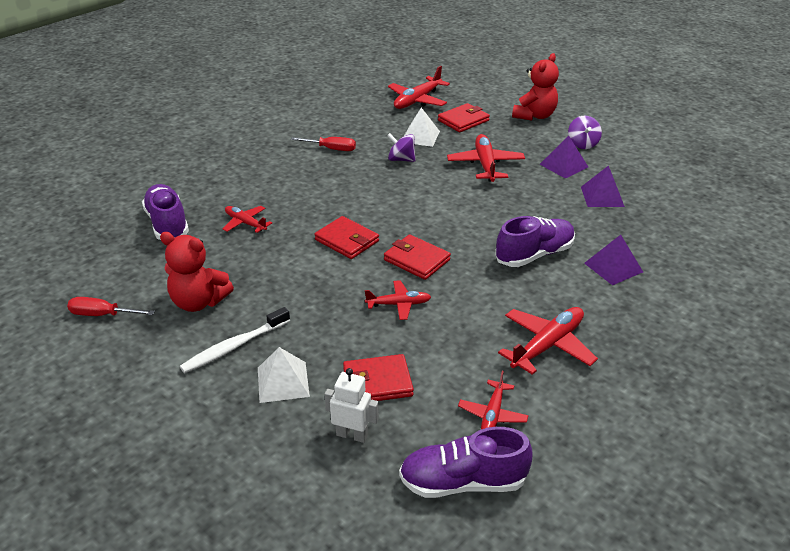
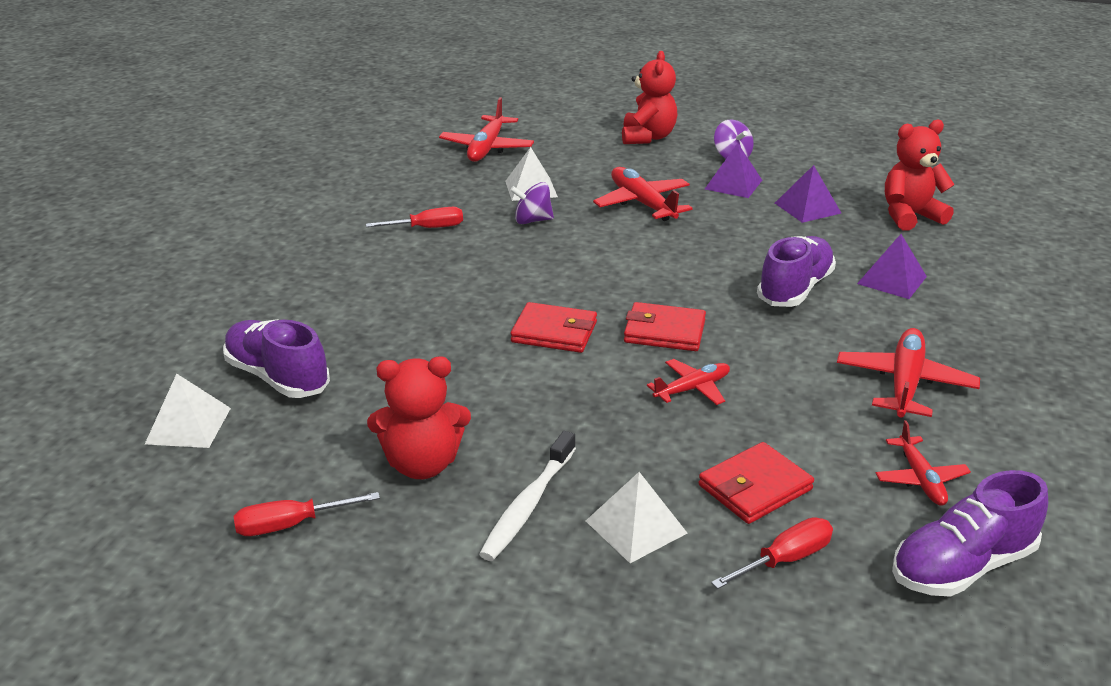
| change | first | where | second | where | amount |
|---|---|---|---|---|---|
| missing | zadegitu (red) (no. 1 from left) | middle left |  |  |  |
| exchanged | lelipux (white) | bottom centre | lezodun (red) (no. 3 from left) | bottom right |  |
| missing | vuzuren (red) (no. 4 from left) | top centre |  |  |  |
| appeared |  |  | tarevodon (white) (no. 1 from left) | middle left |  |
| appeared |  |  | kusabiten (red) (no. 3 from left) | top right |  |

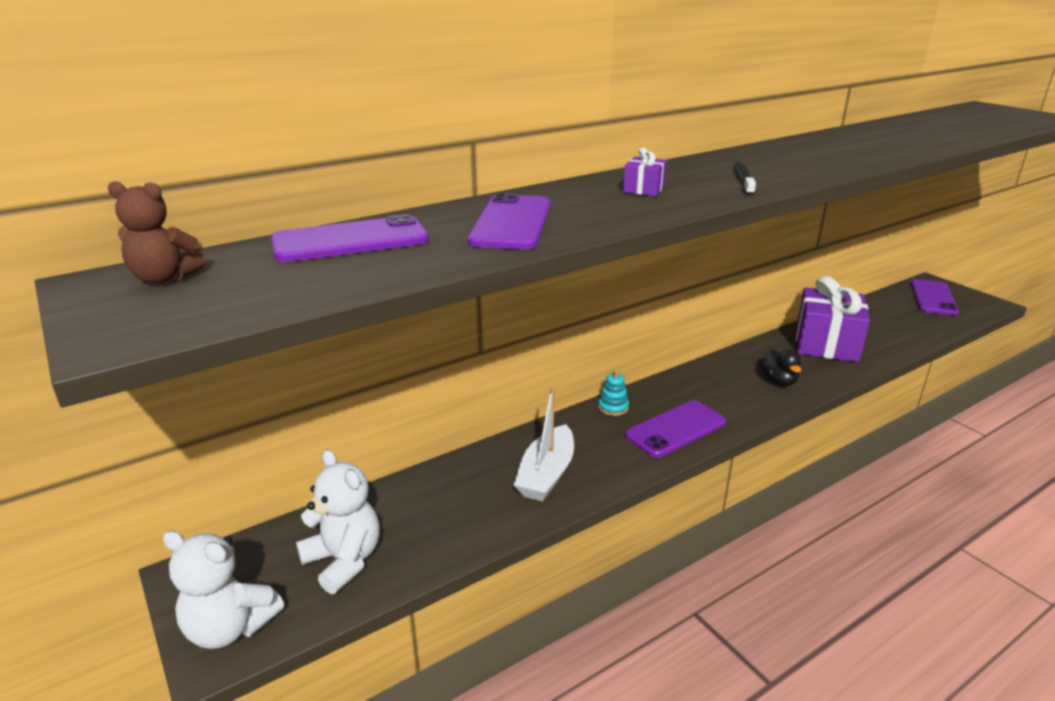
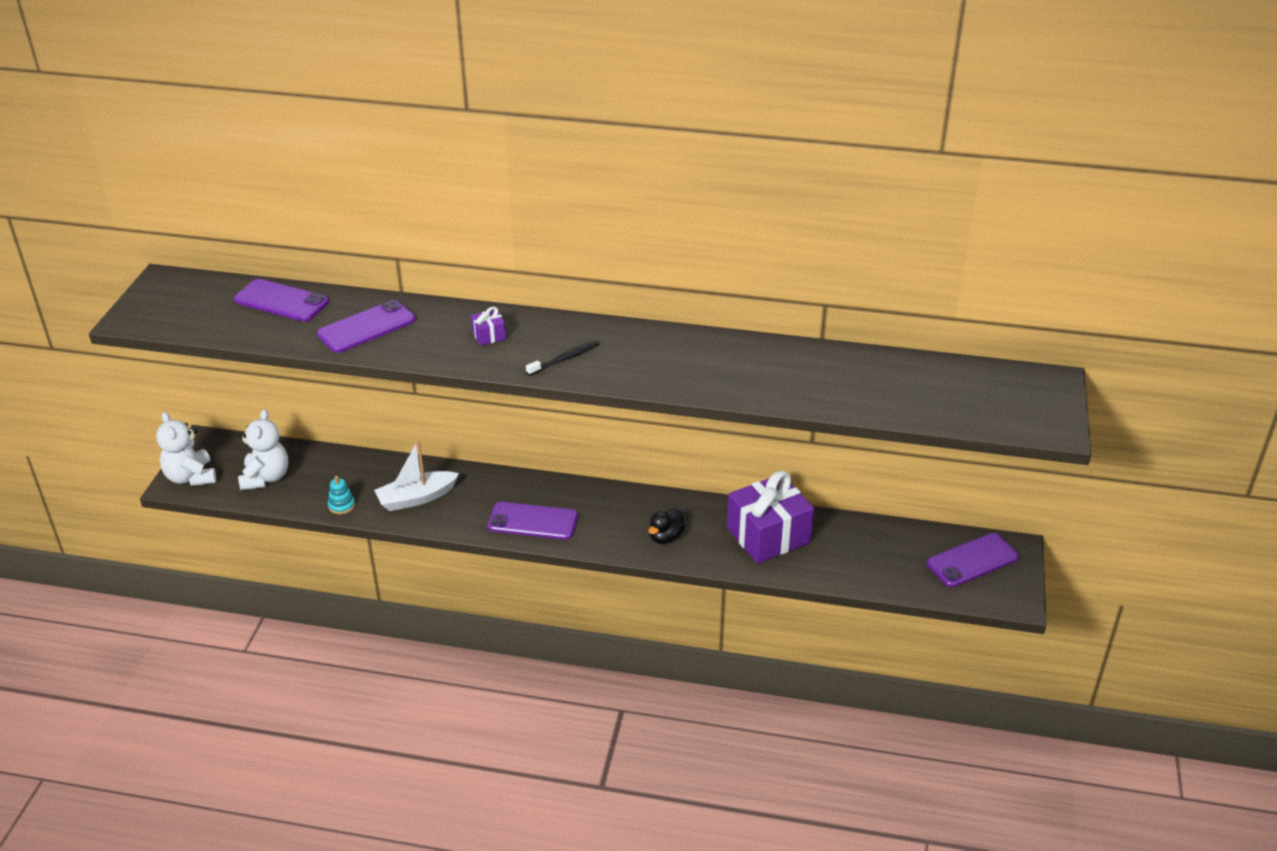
| change | first | where | second | where | amount |
|---|---|---|---|---|---|
| missing | kusabiten (brown) | top left |  |  |  |
| relocated | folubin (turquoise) | centre |  | middle left |  |

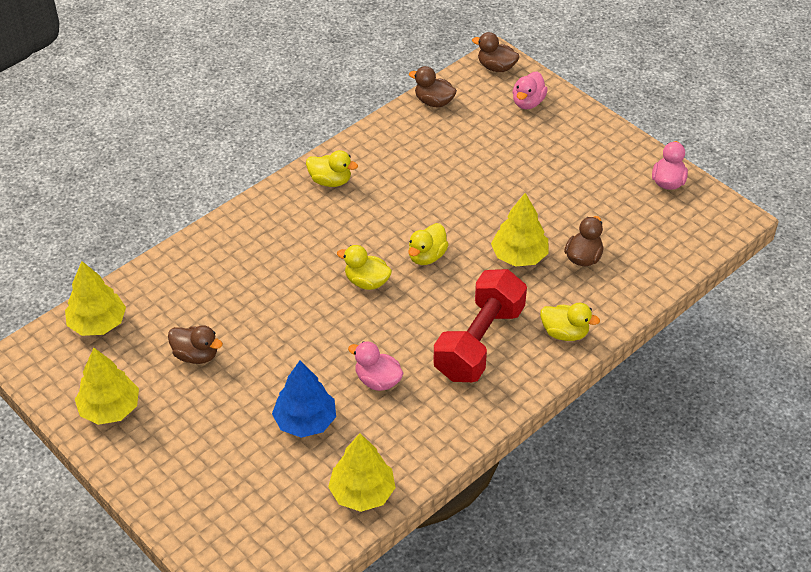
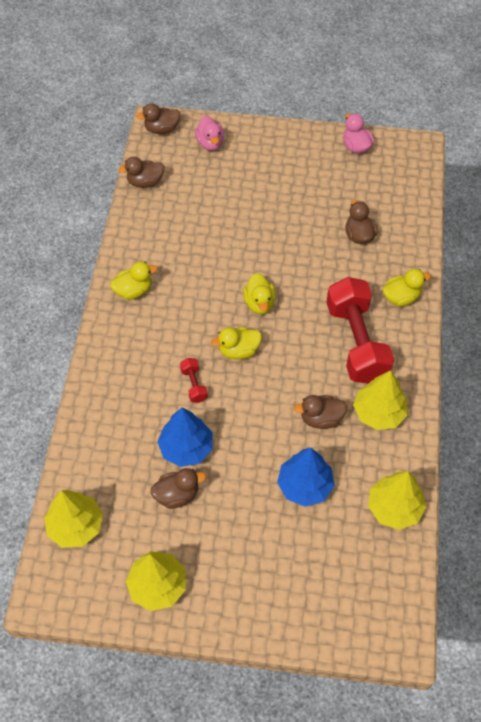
| change | first | where | second | where | amount |
|---|---|---|---|---|---|
| colour | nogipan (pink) (no. 1 from left) | centre | nogipan (brown) (no. 4 from left) | centre |  |
| relocated | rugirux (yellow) (no. 4 from left in the first image) | centre | rugirux (yellow) (no. 3 from left) | middle right |  |
| appeared |  |  | rugirux (blue) (no. 1 from left) | centre |  |
| appeared |  |  | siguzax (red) (no. 1 from left) | centre |  |

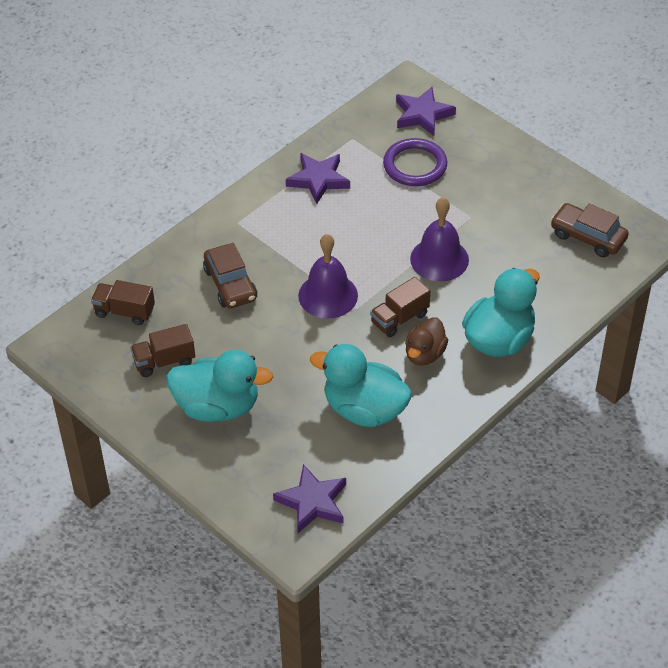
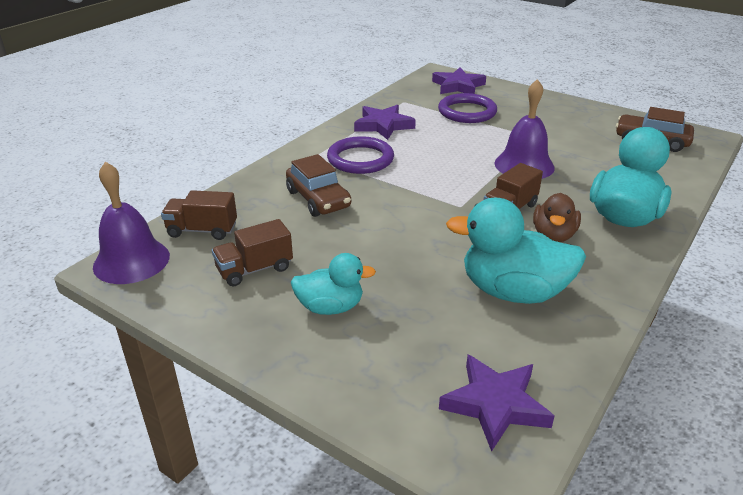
| change | first | where | second | where | amount |
|---|---|---|---|---|---|
| size | nogipan (turquoise) (no. 1 from left) | middle left |  | centre | x0.60 |
| relocated | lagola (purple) (no. 1 from left) | centre |  | middle left |  |
| appeared |  |  | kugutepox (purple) (no. 1 from left) | top centre |  |

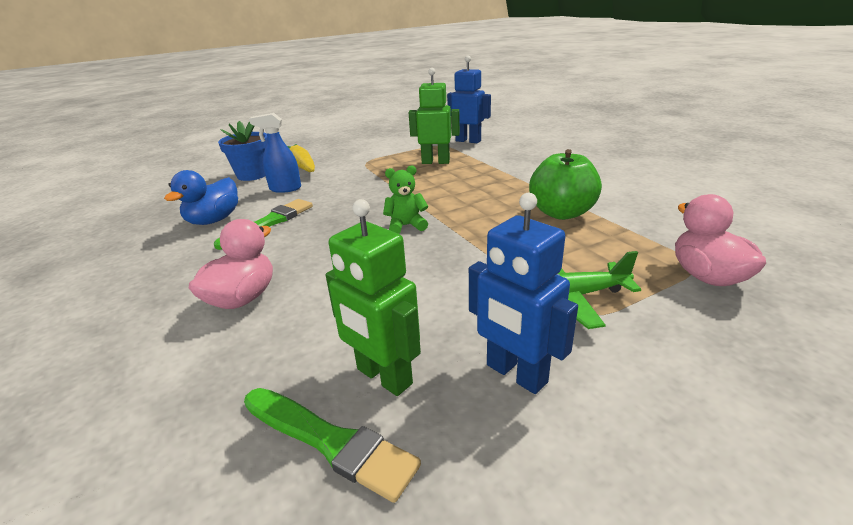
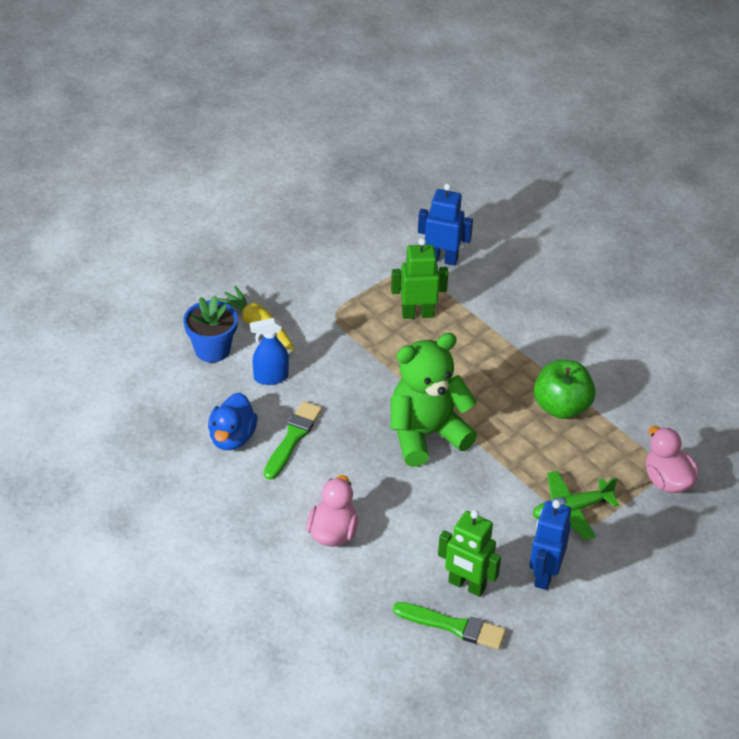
| change | first | where | second | where | amount |
|---|---|---|---|---|---|
| size | kusabiten (green) | centre |  | centre | x2.25 |
| spun | lelipux (blue) (no. 2 from left) | centre |  | bottom right | 75 degrees clockwise |

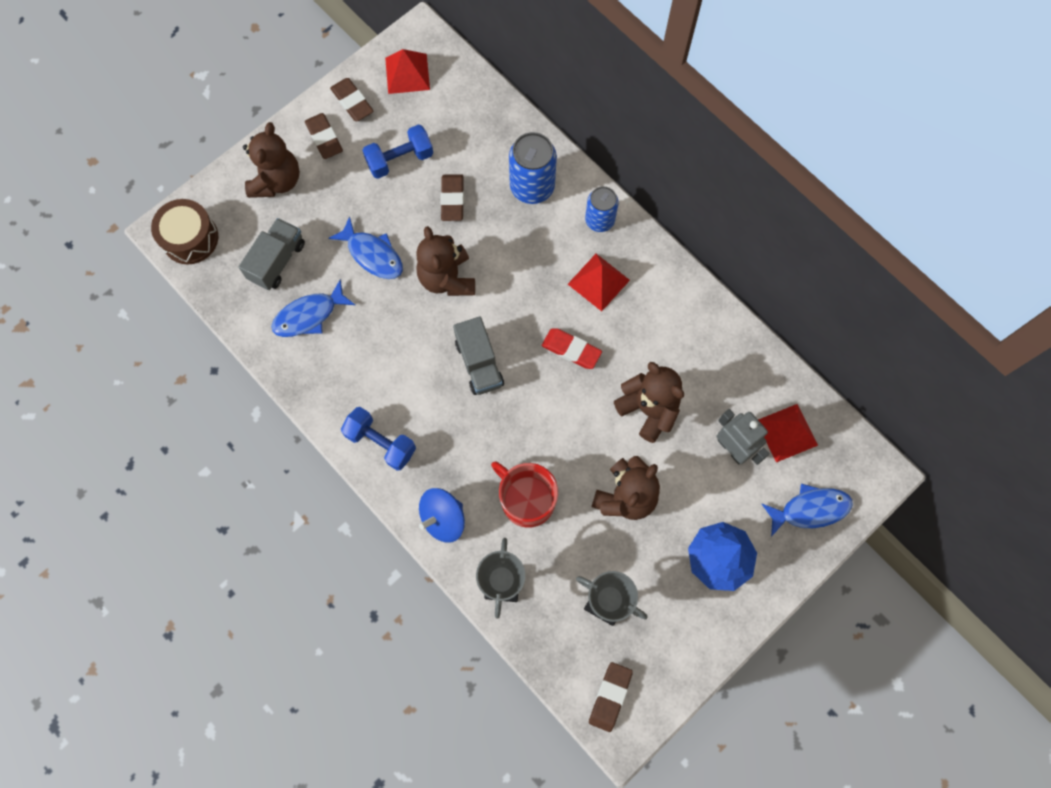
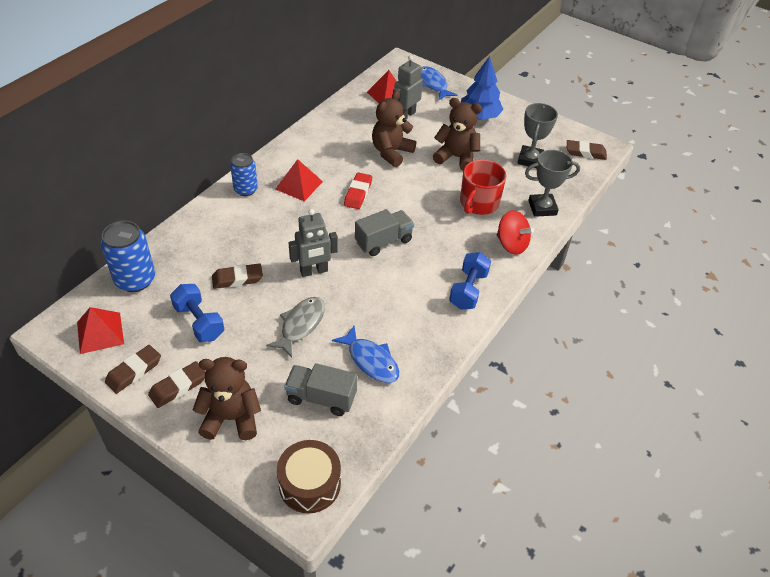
| change | first | where | second | where | amount |
|---|---|---|---|---|---|
| colour | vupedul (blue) (no. 2 from left) | top centre | vupedul (grey) | centre |  |
| exchanged | kusabiten (brown) (no. 2 from left) | top centre | lelipux (grey) (no. 1 from left) | centre |  |
| colour | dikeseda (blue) | centre | dikeseda (red) | middle right |  |
| relocated | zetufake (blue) (no. 1 from left) | top centre |  | middle left |  |

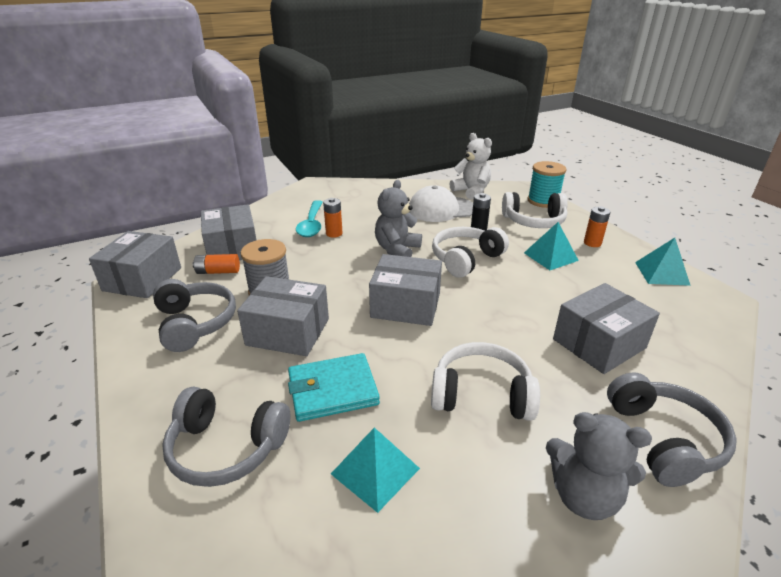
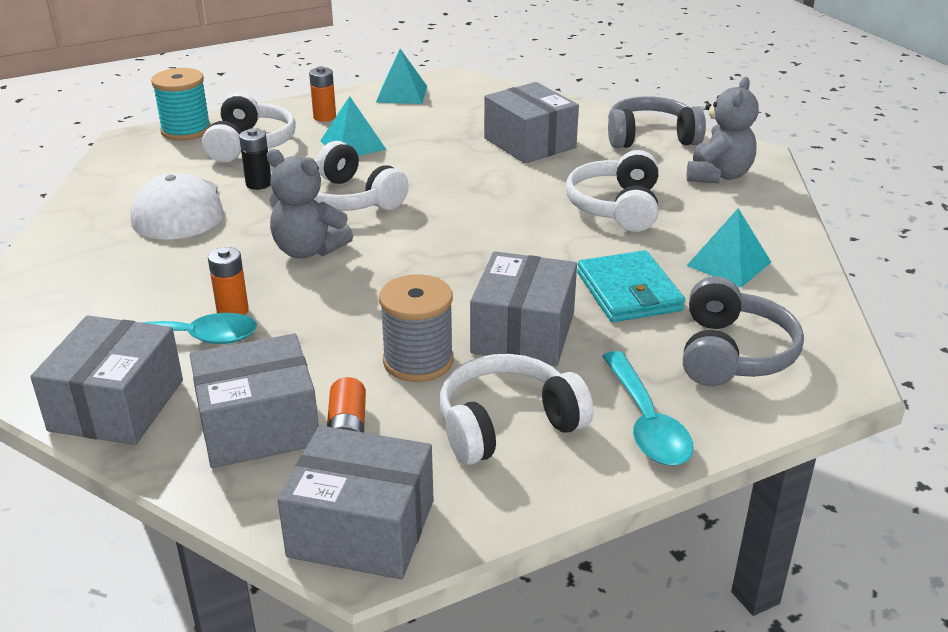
| change | first | where | second | where | amount |
|---|---|---|---|---|---|
| colour | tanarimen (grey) (no. 1 from left) | middle left | tanarimen (white) (no. 3 from left) | centre |  |
| relocated | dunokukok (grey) (no. 4 from left in the first image) | centre | dunokukok (grey) (no. 1 from left) | middle left |  |
| missing | kusabiten (white) | top centre |  |  |  |
| appeared |  |  | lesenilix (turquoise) (no. 2 from left) | middle right |  |

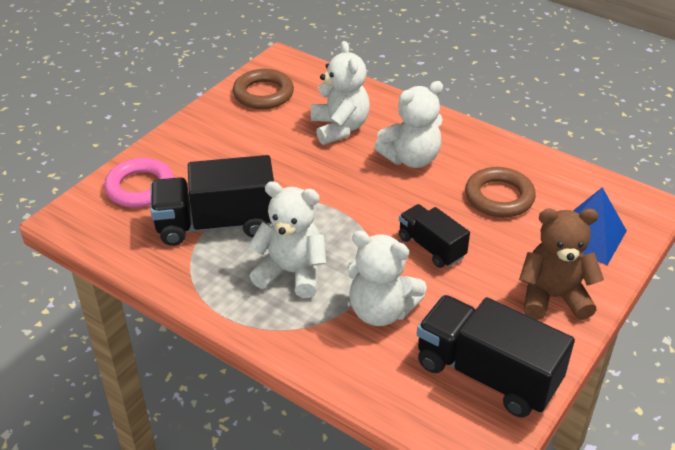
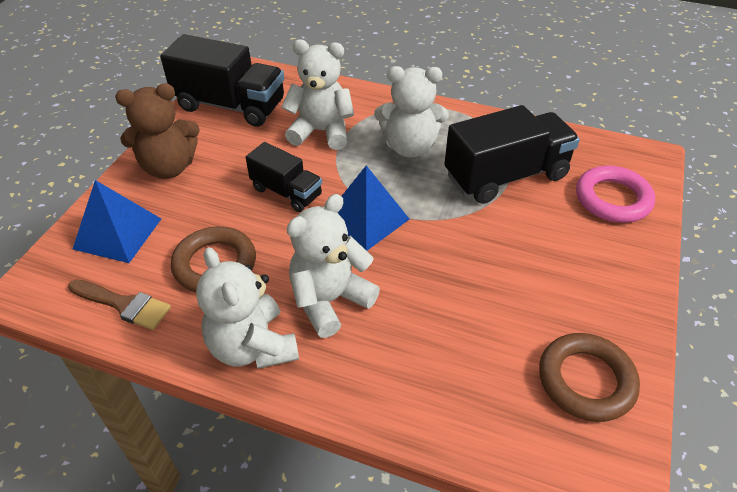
| change | first | where | second | where | amount |
|---|---|---|---|---|---|
| relocated | kusabiten (white) (no. 2 from left in the first image) | top centre | kusabiten (white) (no. 1 from left) | centre |  |
| appeared |  |  | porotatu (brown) | middle left |  |
| appeared |  |  | tarevodon (blue) (no. 2 from left) | centre |  |

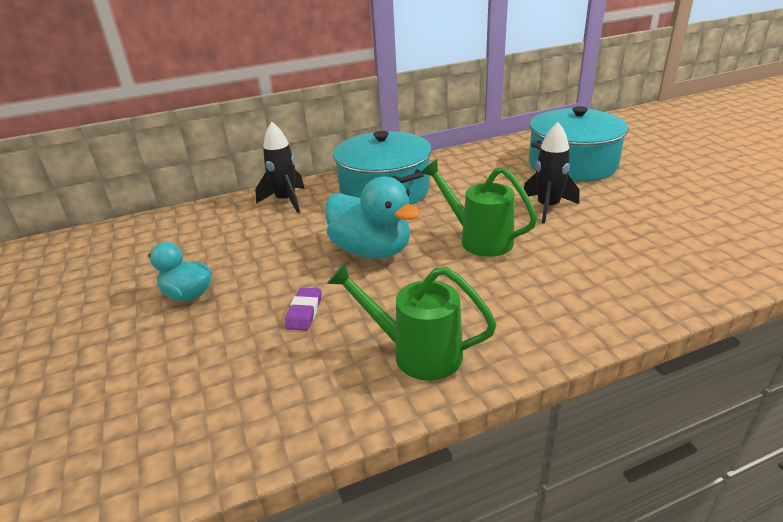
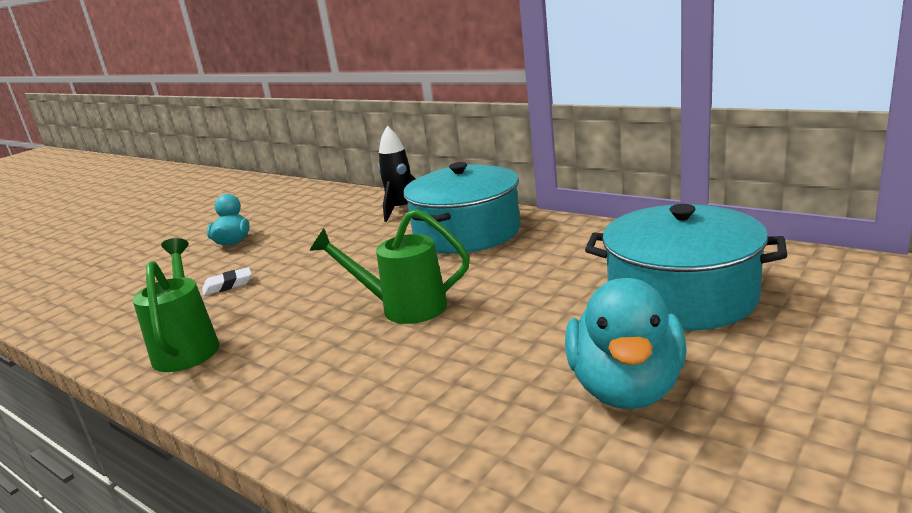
| change | first | where | second | where | amount |
|---|---|---|---|---|---|
| colour | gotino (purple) | centre | gotino (white) | middle left |  |
| relocated | nogipan (turquoise) (no. 2 from left) | centre |  | bottom right |  |
| spun | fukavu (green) (no. 2 from left) | centre |  | centre | 90 degrees counterclockwise |
| missing | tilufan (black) (no. 2 from left) | top right |  |  |  |

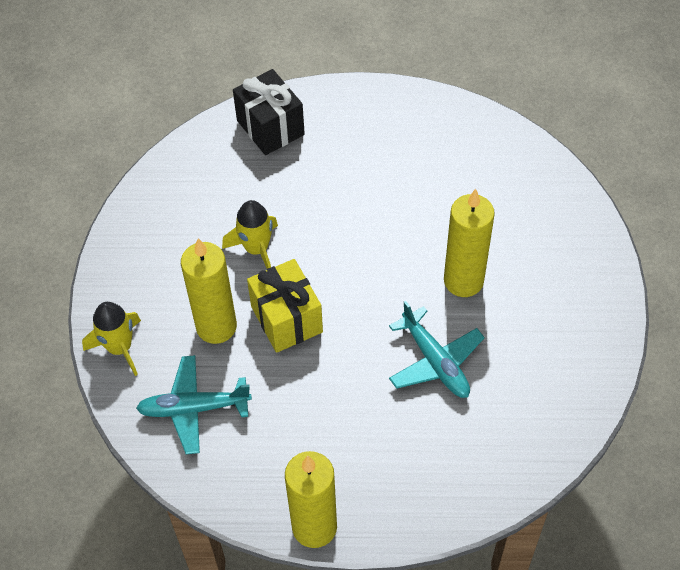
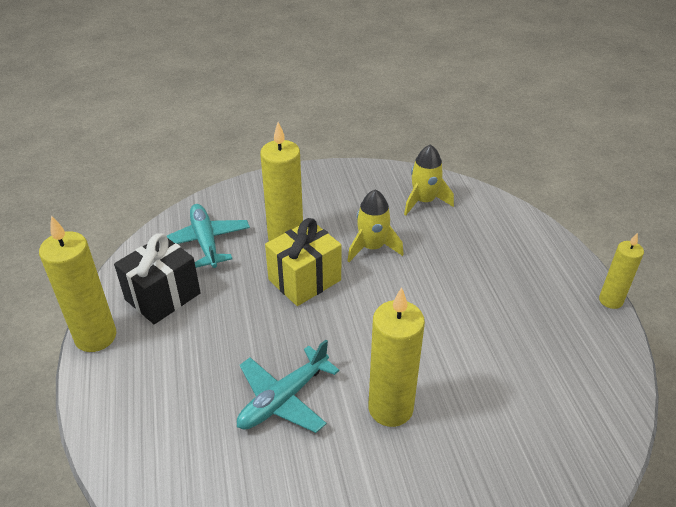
| change | first | where | second | where | amount |
|---|---|---|---|---|---|
| relocated | tilufan (yellow) (no. 1 from left in the first image) | middle left | tilufan (yellow) (no. 2 from left) | centre |  |
| relocated | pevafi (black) | top centre |  | middle left |  |
| appeared |  |  | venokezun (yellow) (no. 4 from left) | middle right |  |

